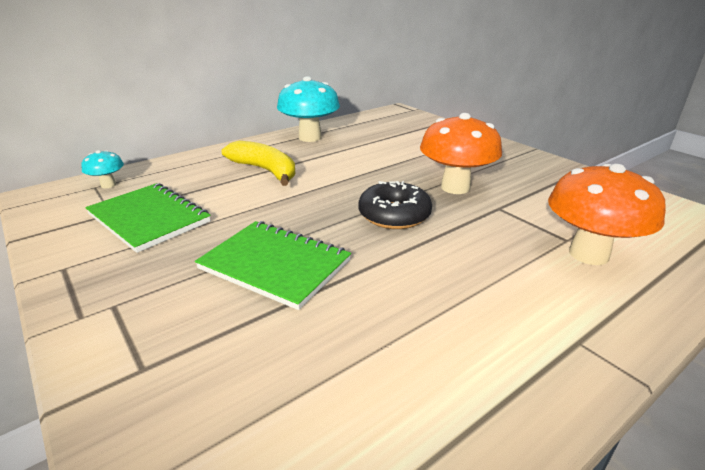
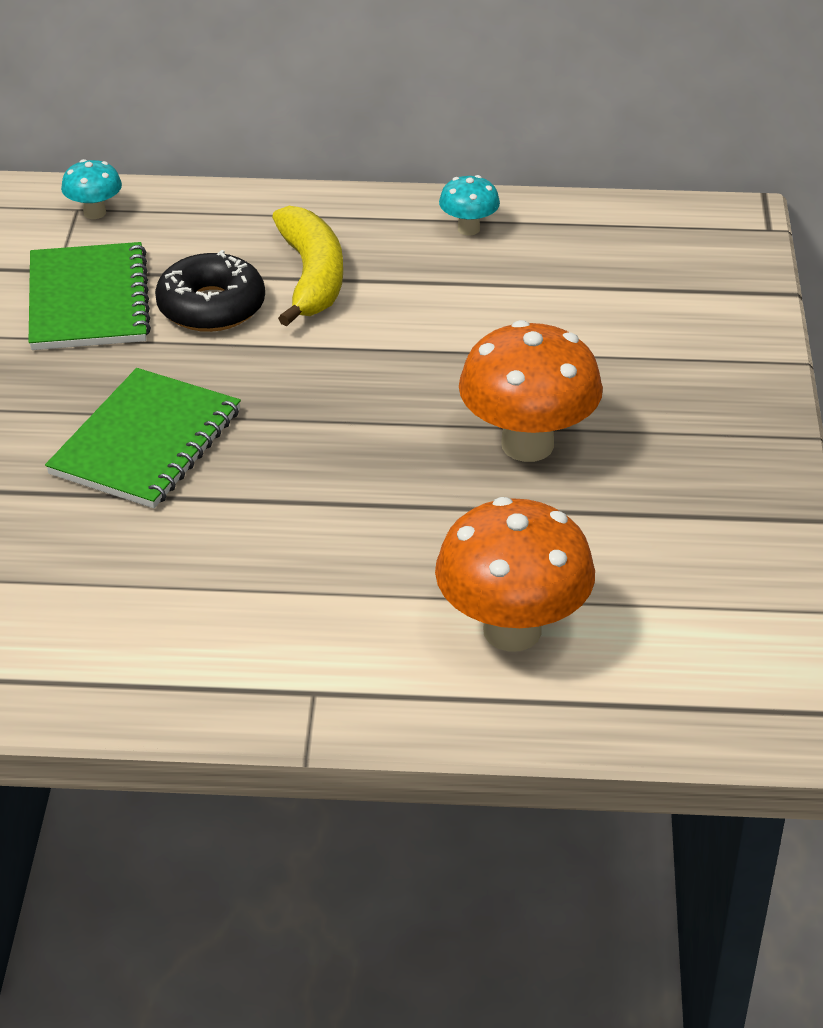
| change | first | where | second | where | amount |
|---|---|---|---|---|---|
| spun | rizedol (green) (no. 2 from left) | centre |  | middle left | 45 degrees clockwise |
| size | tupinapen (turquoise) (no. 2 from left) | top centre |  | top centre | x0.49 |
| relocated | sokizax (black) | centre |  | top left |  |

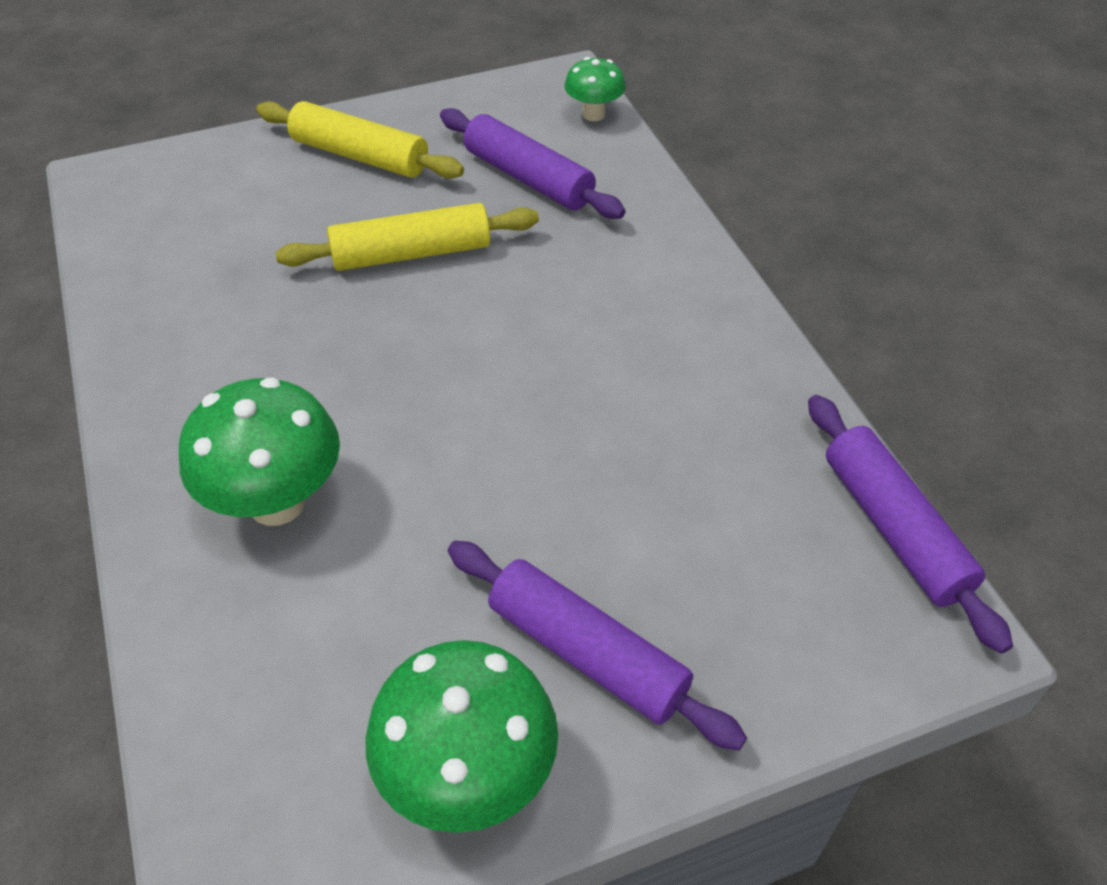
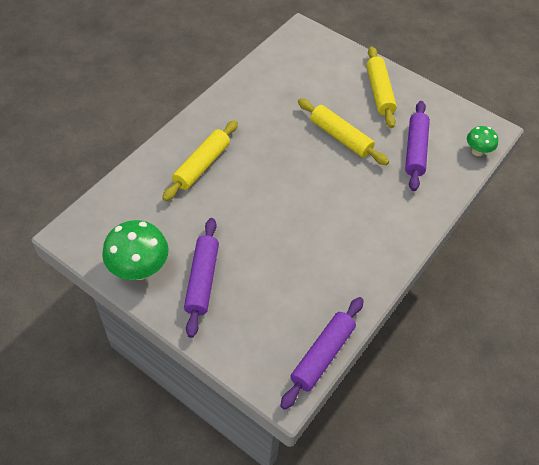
| change | first | where | second | where | amount |
|---|---|---|---|---|---|
| exchanged | tupinapen (green) (no. 1 from left) | middle left | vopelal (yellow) (no. 1 from left) | centre |  |

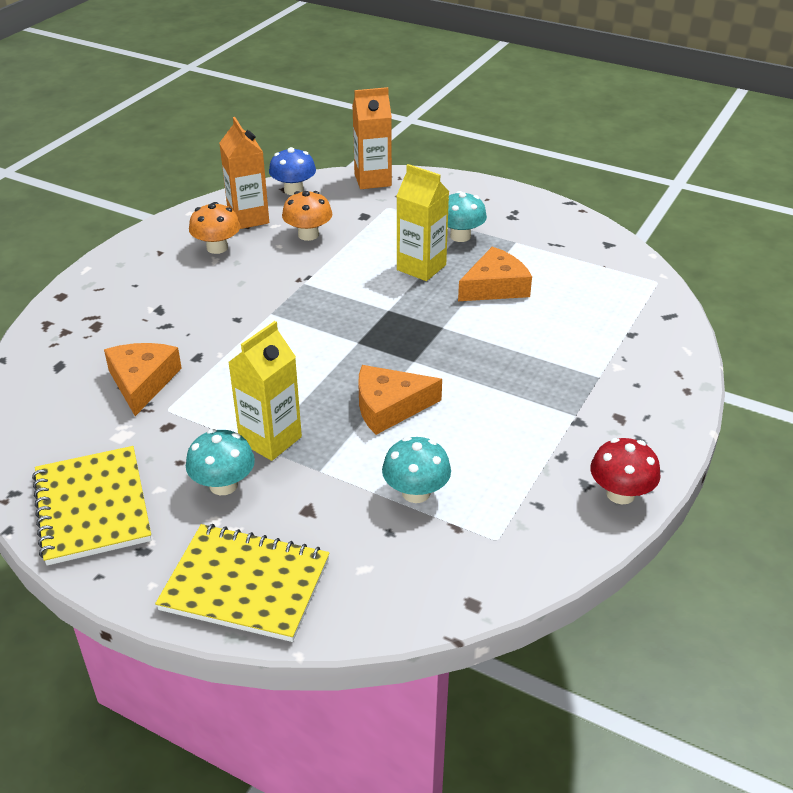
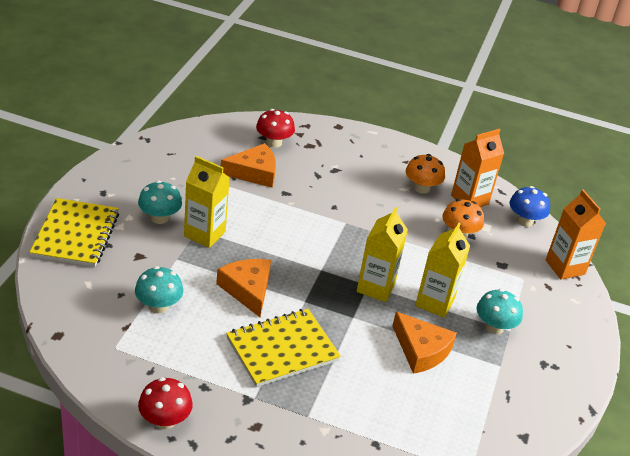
| change | first | where | second | where | amount |
|---|---|---|---|---|---|
| relocated | rizedol (yellow) (no. 1 from left in the first image) | middle left | rizedol (yellow) (no. 2 from left) | bottom centre |  |
| appeared |  |  | tupinapen (red) (no. 2 from left) | top centre |  |
| appeared |  |  | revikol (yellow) (no. 2 from left) | centre |  |

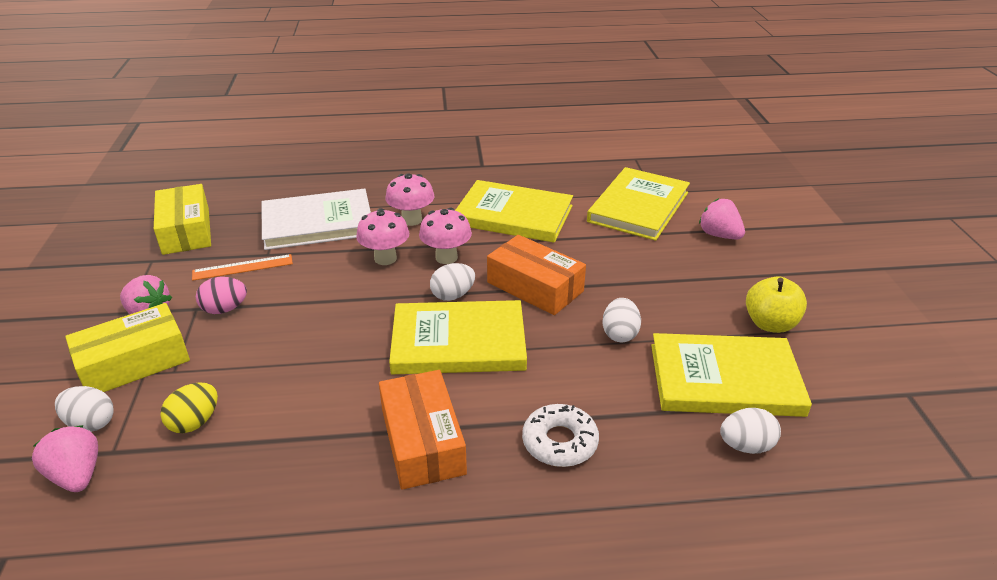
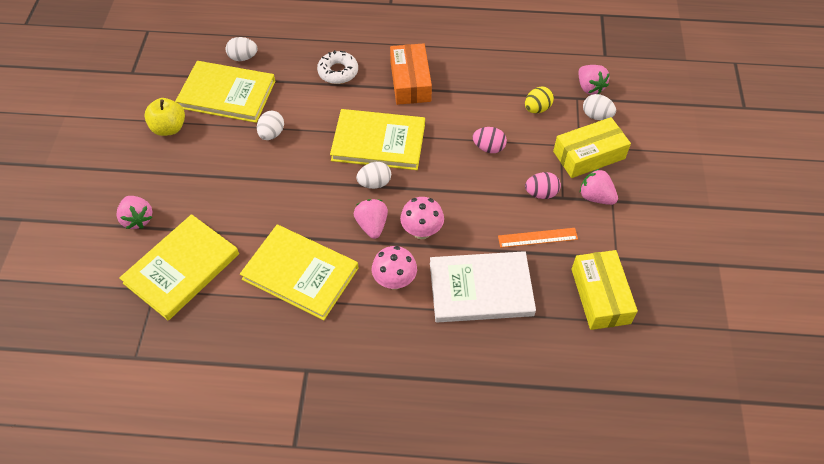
| change | first | where | second | where | amount |
|---|---|---|---|---|---|
| exchanged | tupinapen (pink) (no. 3 from left) | centre | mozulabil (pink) (no. 2 from left) | centre |  |
| missing | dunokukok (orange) (no. 2 from left) | centre |  |  |  |
| appeared |  |  | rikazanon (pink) (no. 1 from left) | top centre |  |

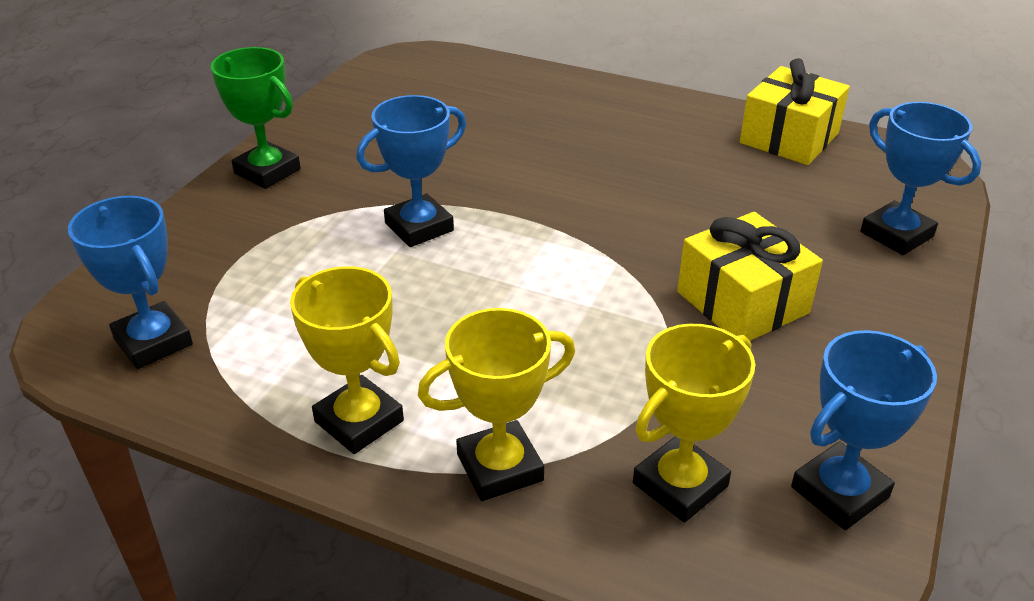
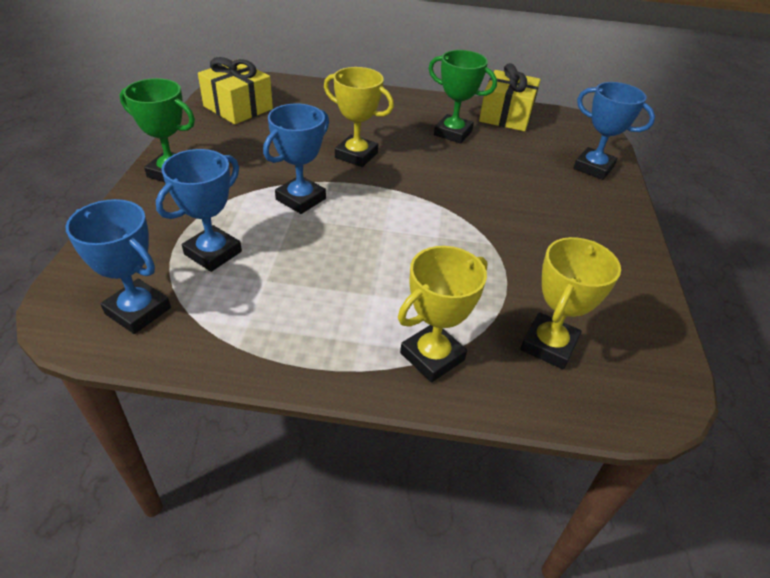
| change | first | where | second | where | amount |
|---|---|---|---|---|---|
| relocated | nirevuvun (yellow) (no. 1 from left) | centre |  | top centre |  |
| relocated | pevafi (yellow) (no. 1 from left) | middle right |  | top left |  |
| relocated | nirevuvun (blue) (no. 3 from left in the first image) | bottom right | nirevuvun (blue) (no. 2 from left) | middle left |  |
| appeared |  |  | nirevuvun (green) (no. 2 from left) | top centre |  |

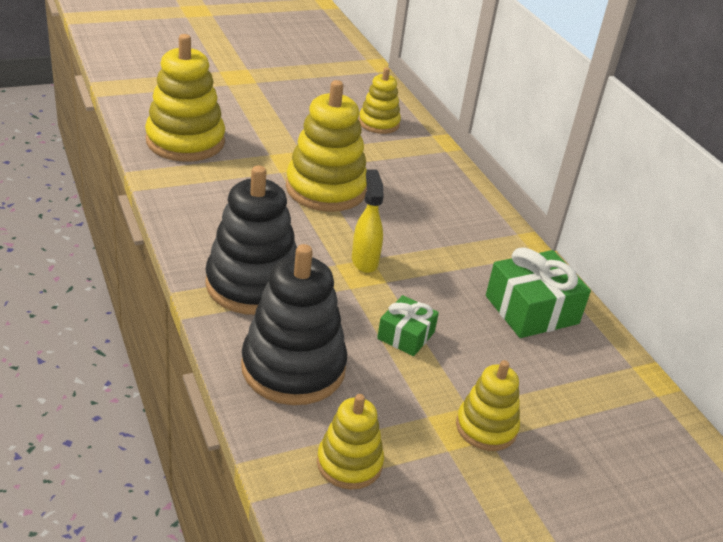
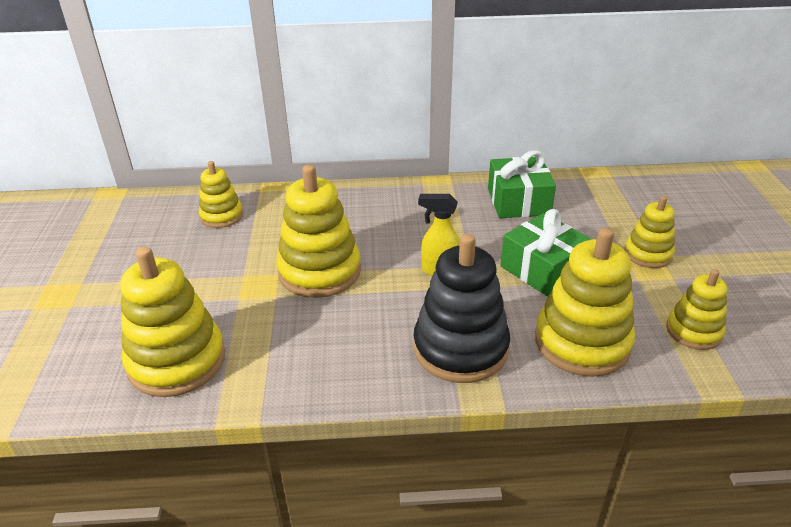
| change | first | where | second | where | amount |
|---|---|---|---|---|---|
| colour | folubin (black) (no. 2 from left) | centre | folubin (yellow) (no. 4 from left) | middle right |  |
| size | pevafi (green) (no. 1 from left in the first image) | centre | pevafi (green) (no. 2 from left) | middle right | x1.68 |

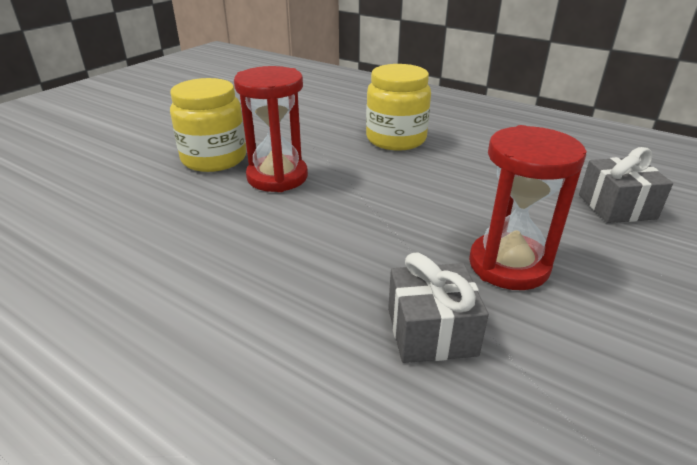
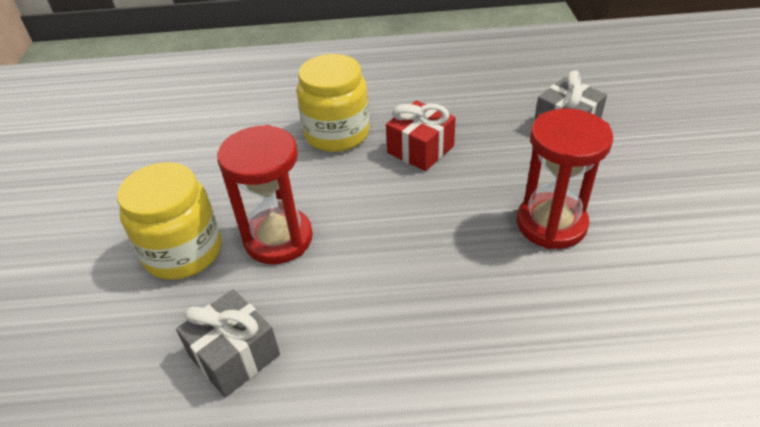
| change | first | where | second | where | amount |
|---|---|---|---|---|---|
| relocated | pevafi (grey) (no. 1 from left) | centre |  | bottom left |  |
| appeared |  |  | pevafi (red) | top centre |  |

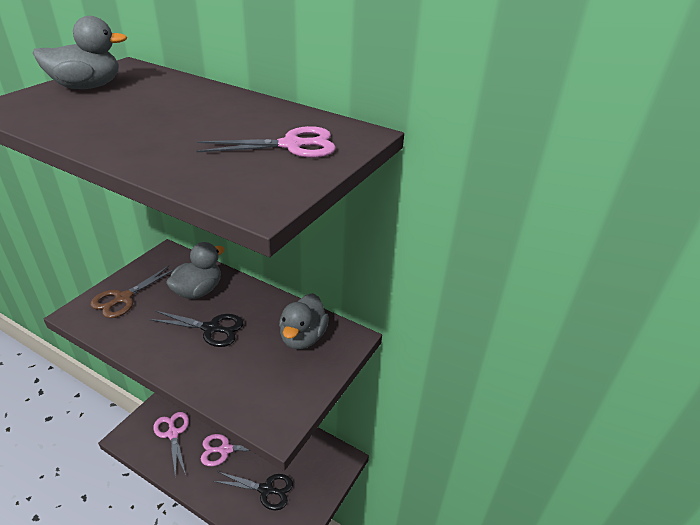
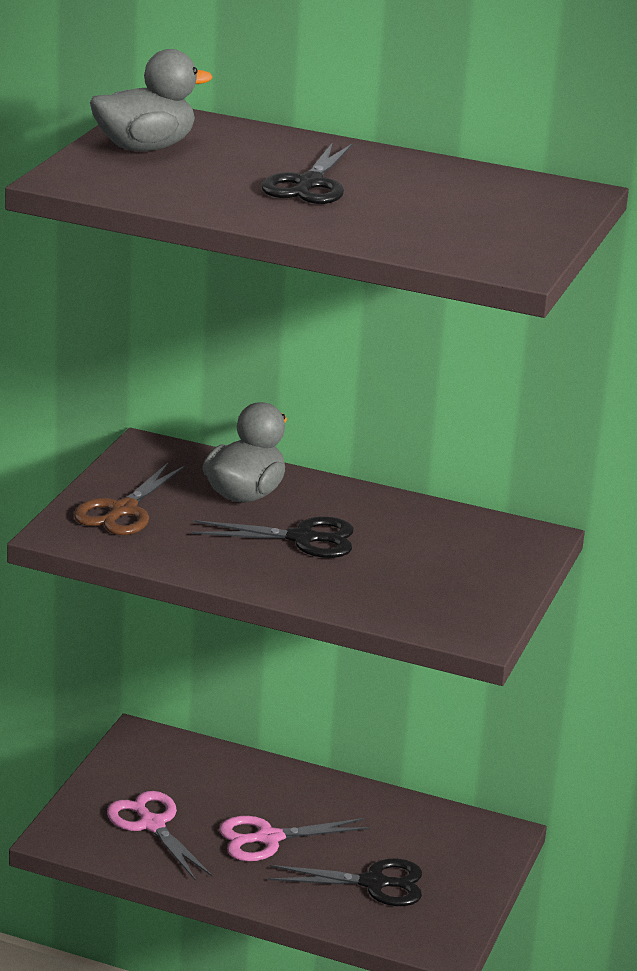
| change | first | where | second | where | amount |
|---|---|---|---|---|---|
| missing | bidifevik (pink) (no. 3 from left) | top centre |  |  |  |
| missing | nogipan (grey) (no. 3 from left) | centre |  |  |  |
| appeared |  |  | bidifevik (black) (no. 2 from left) | top centre |  |

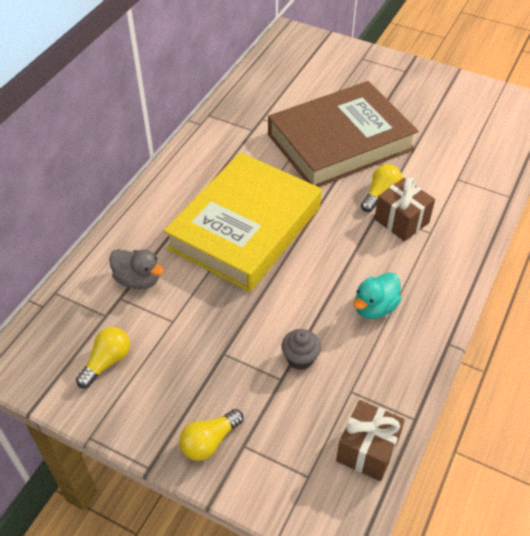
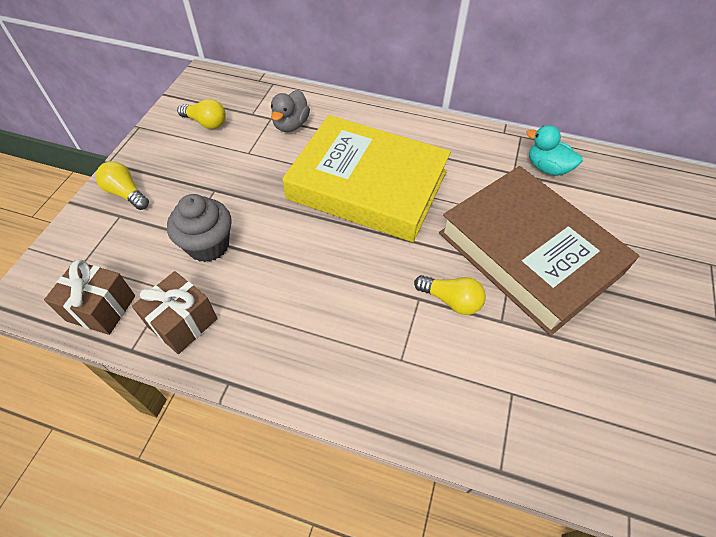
| change | first | where | second | where | amount |
|---|---|---|---|---|---|
| size | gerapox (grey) | centre |  | middle left | x1.57 |
| relocated | nogipan (turquoise) | middle right |  | top right |  |
| relocated | pevafi (brown) (no. 2 from left) | middle right |  | middle left |  |

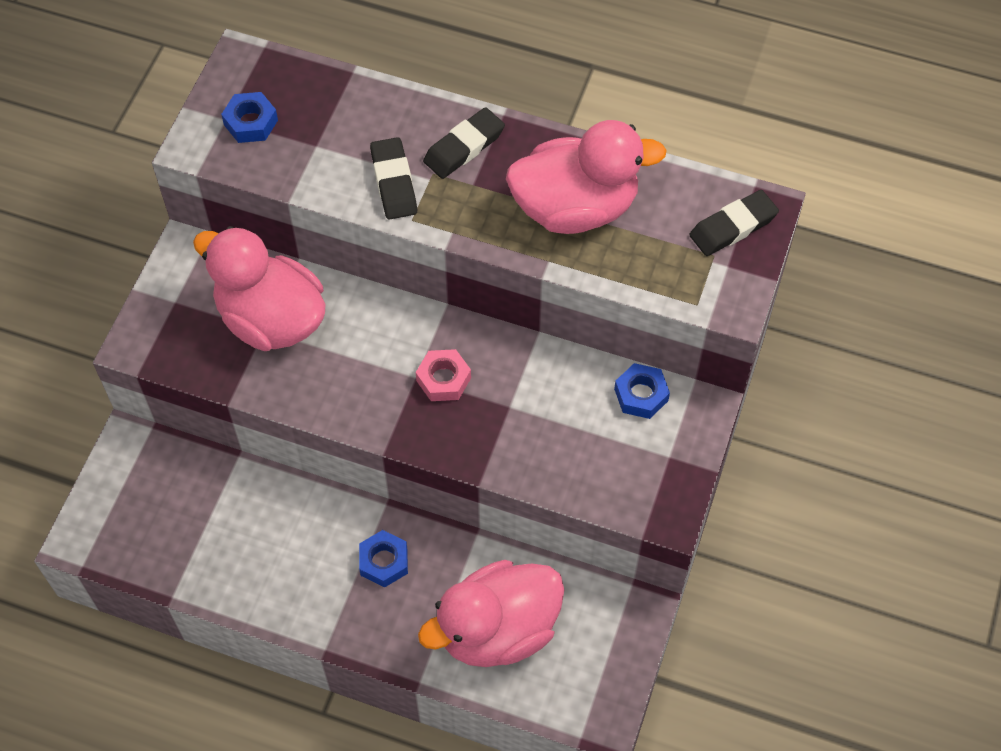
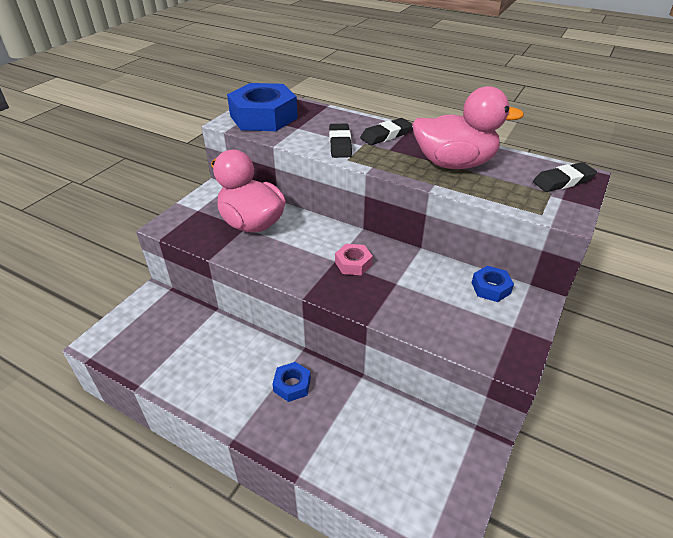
| change | first | where | second | where | amount |
|---|---|---|---|---|---|
| size | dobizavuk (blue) (no. 1 from left) | top left |  | top centre | x2.16 |
| missing | nogipan (pink) (no. 2 from left) | bottom centre |  |  |  |

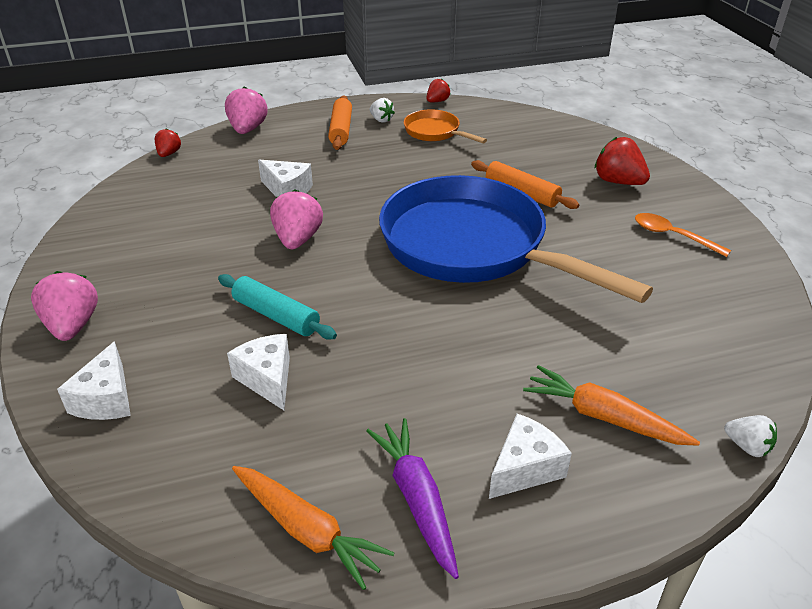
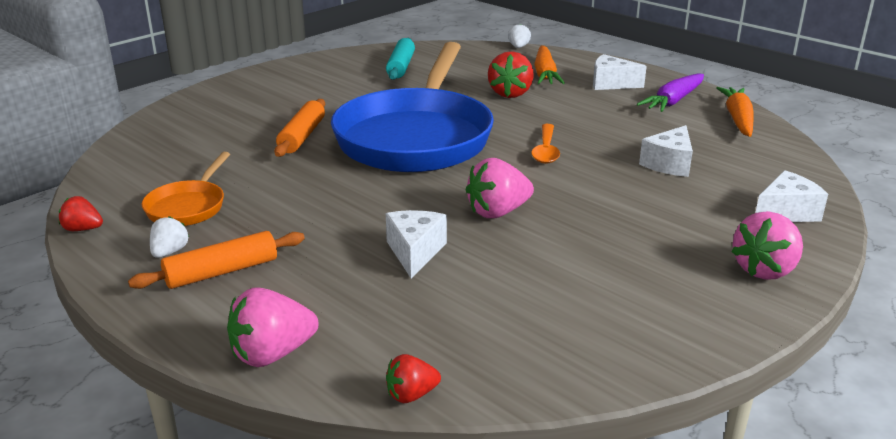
| change | first | where | second | where | amount |
|---|---|---|---|---|---|
| relocated | vopelal (turquoise) | centre |  | top centre |  |
| relocated | mozulabil (red) (no. 3 from left) | top right |  | top centre |  |
| relocated | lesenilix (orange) | middle right |  | top centre |  |

